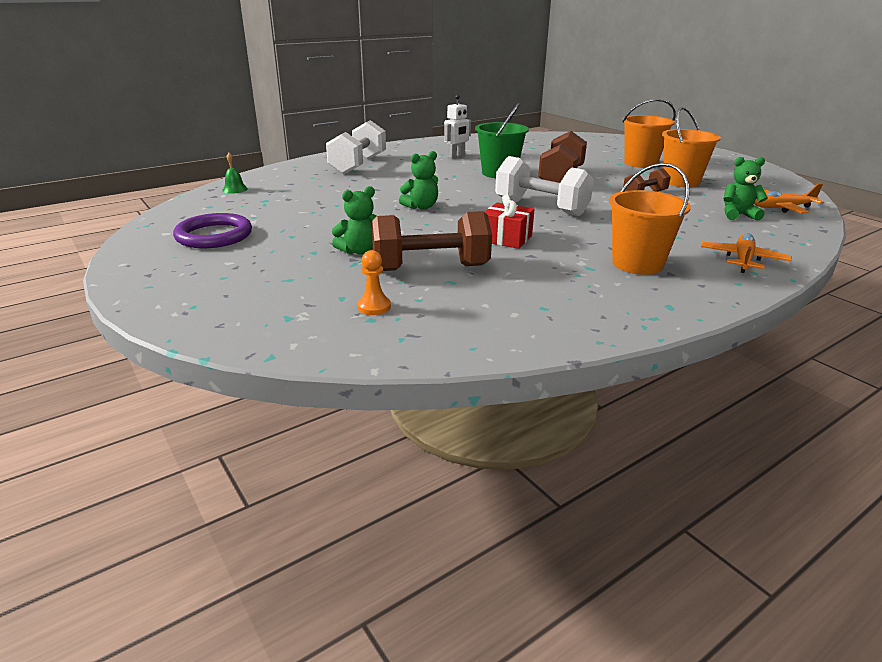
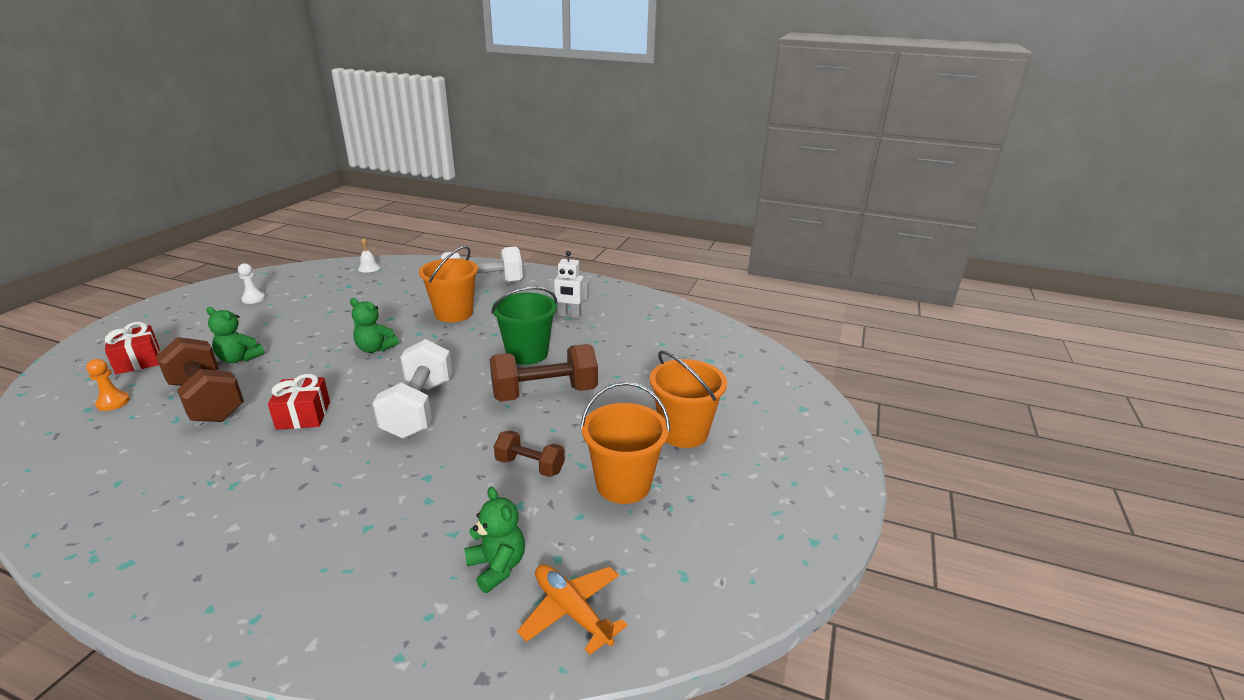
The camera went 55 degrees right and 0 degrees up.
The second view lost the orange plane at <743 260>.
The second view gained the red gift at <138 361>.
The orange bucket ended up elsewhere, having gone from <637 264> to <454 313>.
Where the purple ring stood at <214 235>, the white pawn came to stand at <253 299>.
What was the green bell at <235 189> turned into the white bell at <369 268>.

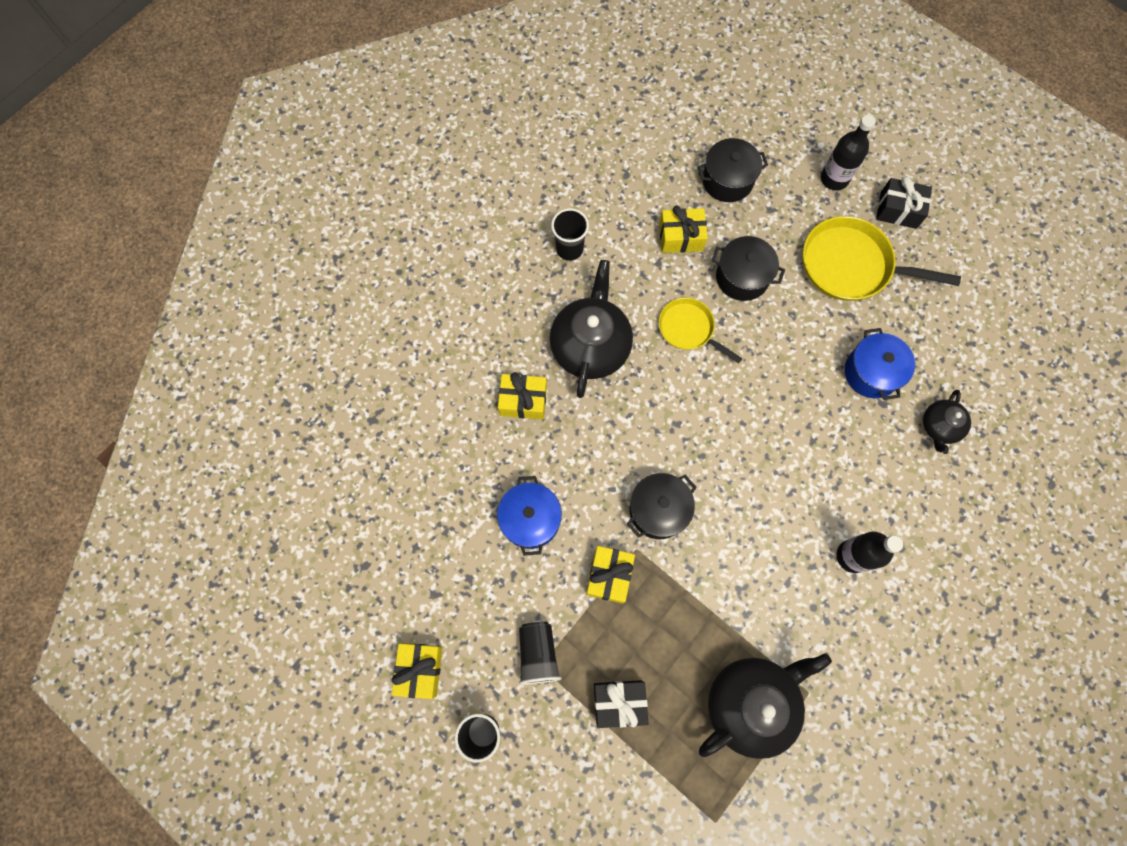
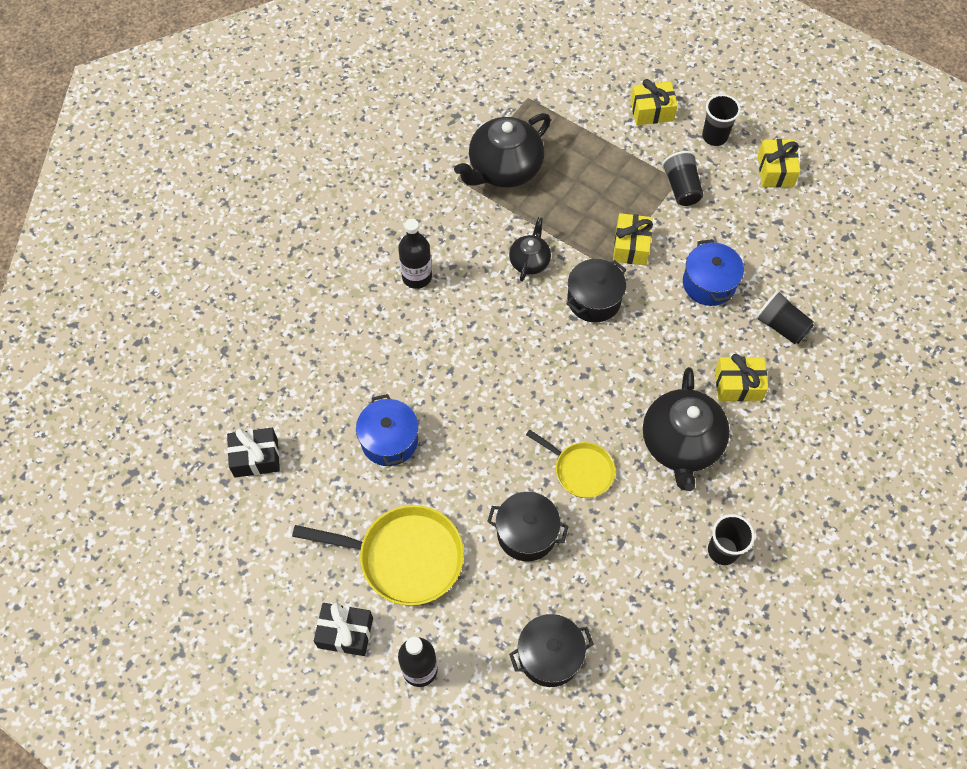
The camera went 175 degrees right and 10 degrees down.
The second view gained the black cup at <781 326>.
The black gift ended up elsewhere, having gone from <619 702> to <256 457>.
The yellow gift ended up elsewhere, having gone from <681 237> to <652 111>.
The black teapot ended up elsewhere, having gone from <939 427> to <529 261>.

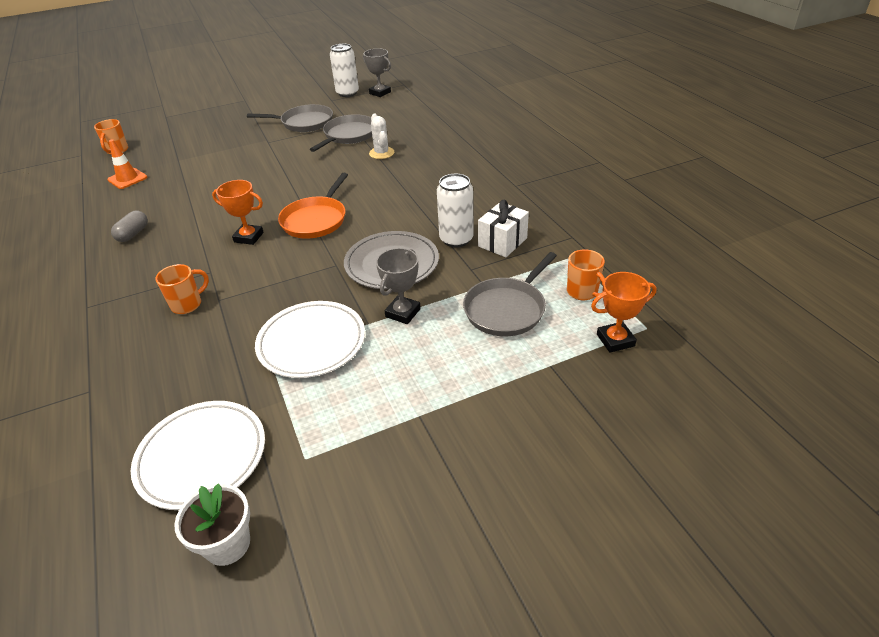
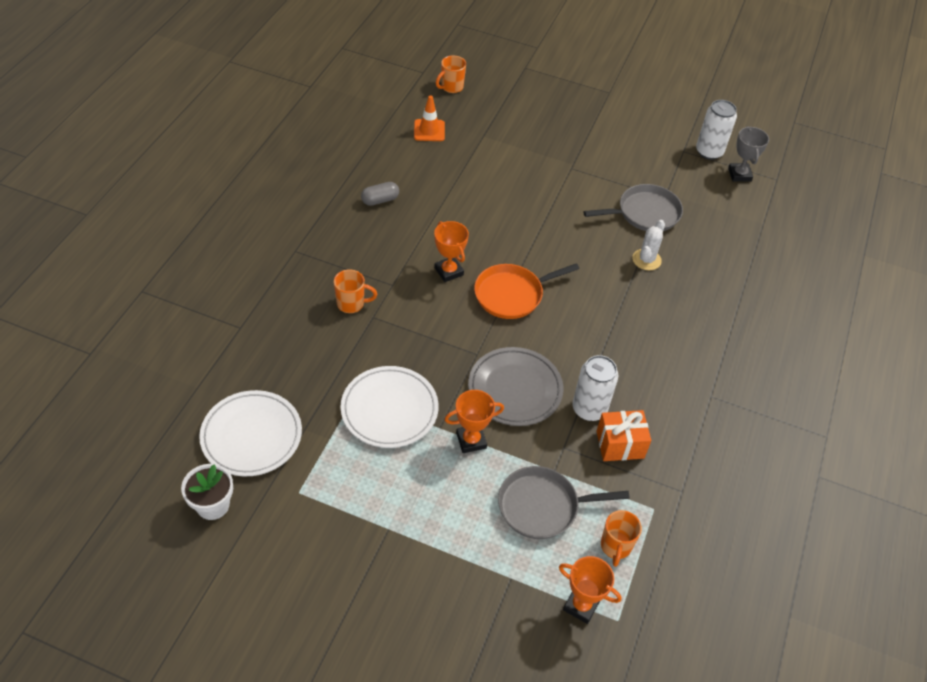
The camera went 40 degrees right and 10 degrees up.
The second view lost the grey pan at <304 123>.
What was the grey trophy at <403 313> turned into the orange trophy at <471 440>.
What was the white gift at <502 242> turned into the orange gift at <620 444>.

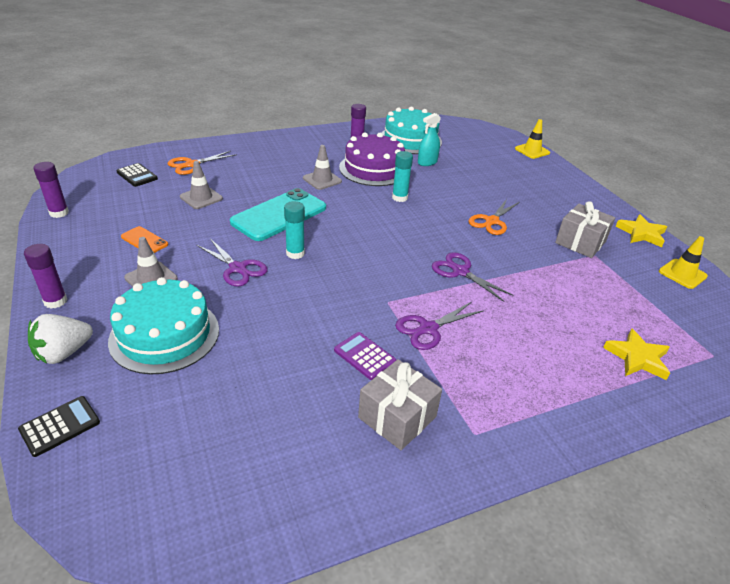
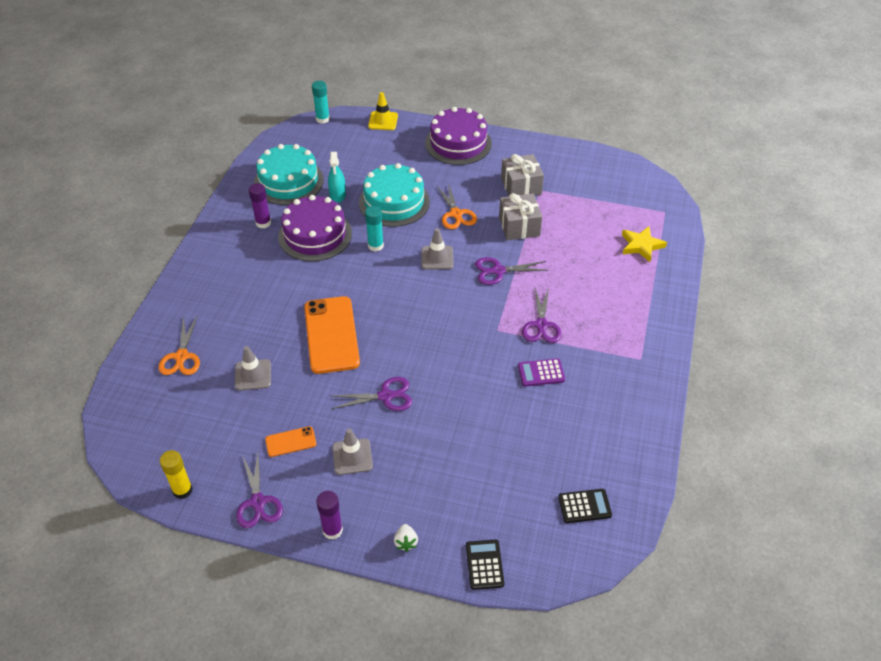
The camera went 50 degrees left and 10 degrees up.
The second view lost the yellow star at <641 233>.
The second view lost the yellow traffic cone at <682 274>.
The second view gained the purple scissors at <258 502>.
The second view gained the purple cake at <458 143>.
The turquoise cake ended up elsewhere, having gone from <164 335> to <394 202>.
The black calculator ended up elsewhere, having gone from <137 175> to <584 506>.
The turquoise glue stick ended up elsewhere, having gone from <295 253> to <322 119>.
The grey traffic cone ended up elsewhere, having gone from <322 180> to <437 258>.
The grey gift ended up elsewhere, having gone from <397 417> to <519 226>.
What was the purple glue stick at <59 213> turned into the yellow glue stick at <182 490>.
What was the turquoise phone at <279 215> turned into the orange phone at <331 335>.
The size of the white strawberry at <63 353> changed by a factor of 0.57.

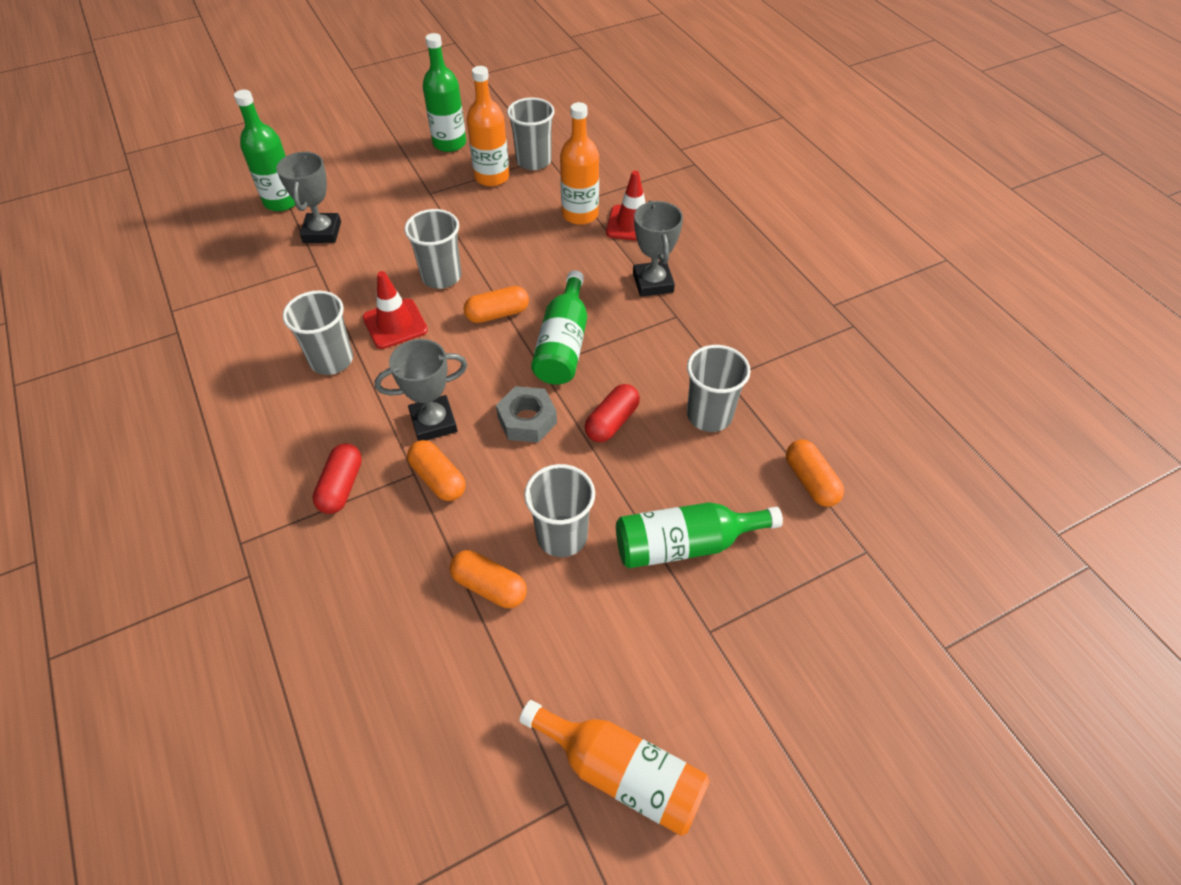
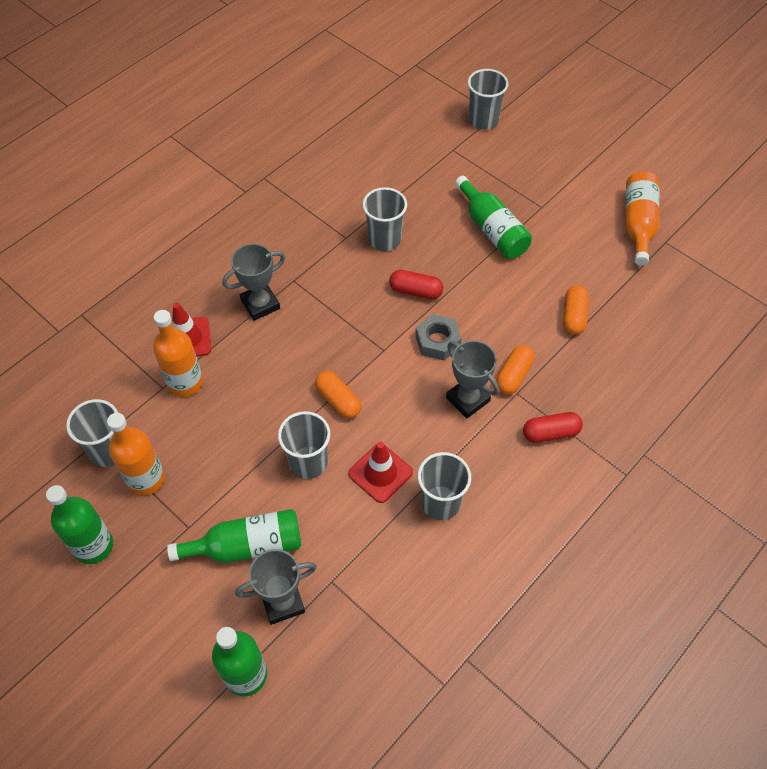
The camera went 110 degrees left and 5 degrees up.
The second view lost the orange capsule at <810 481>.
The grey cup ended up elsewhere, having gone from <562 536> to <483 120>.
The green bottle ended up elsewhere, having gone from <563 344> to <247 546>.

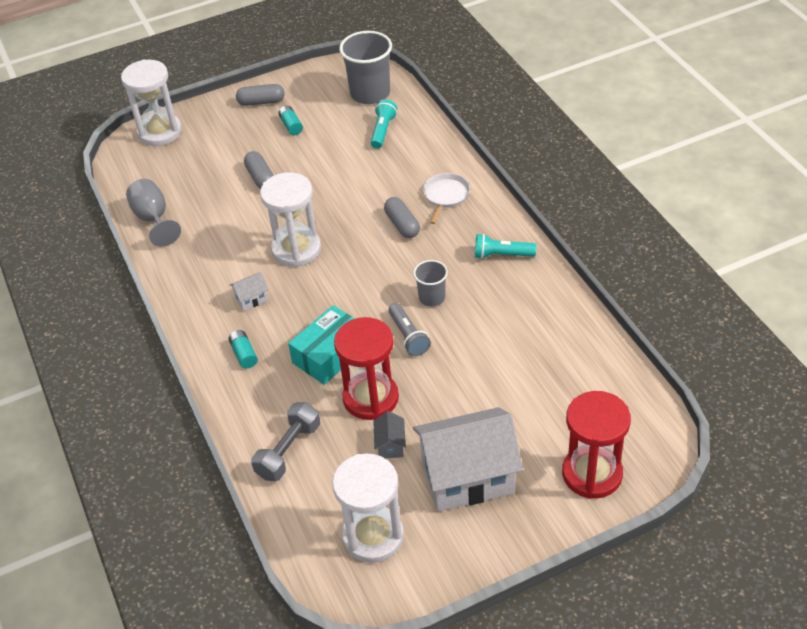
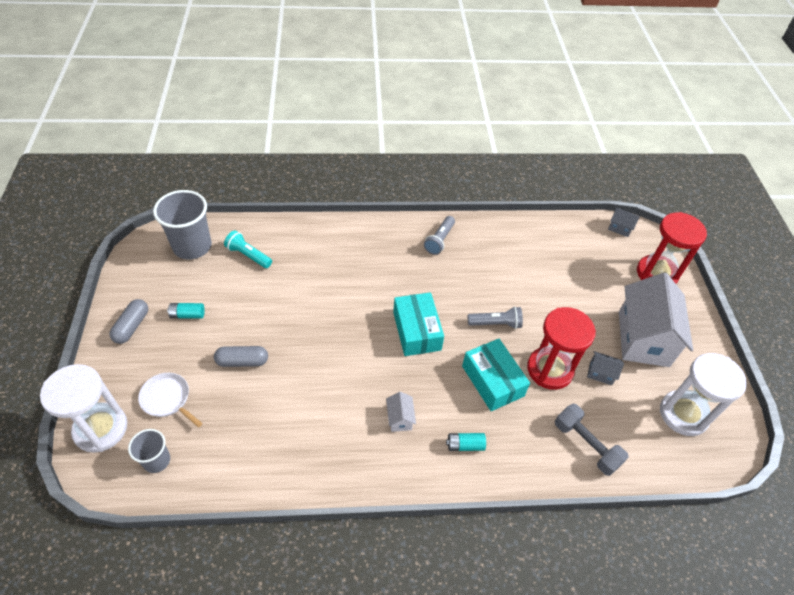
The camera went 75 degrees left and 5 degrees up.
The second view lost the grey goblet at <153 219>.
The second view lost the white hourglass at <296 249>.
The second view lost the grey capsule at <402 225>.
The second view gained the turquoise box at <416 331>.
The second view gained the grey house at <620 228>.
The grey cup ended up elsewhere, having gone from <432 298> to <157 460>.
The white pan ended up elsewhere, having gone from <445 196> to <167 399>.
What was the turquoise flashlight at <502 255> turned into the grey flashlight at <439 240>.

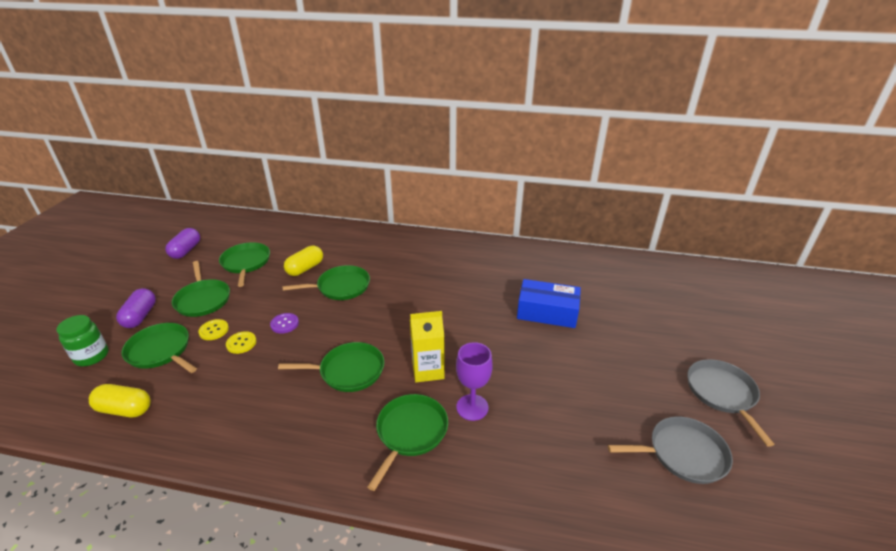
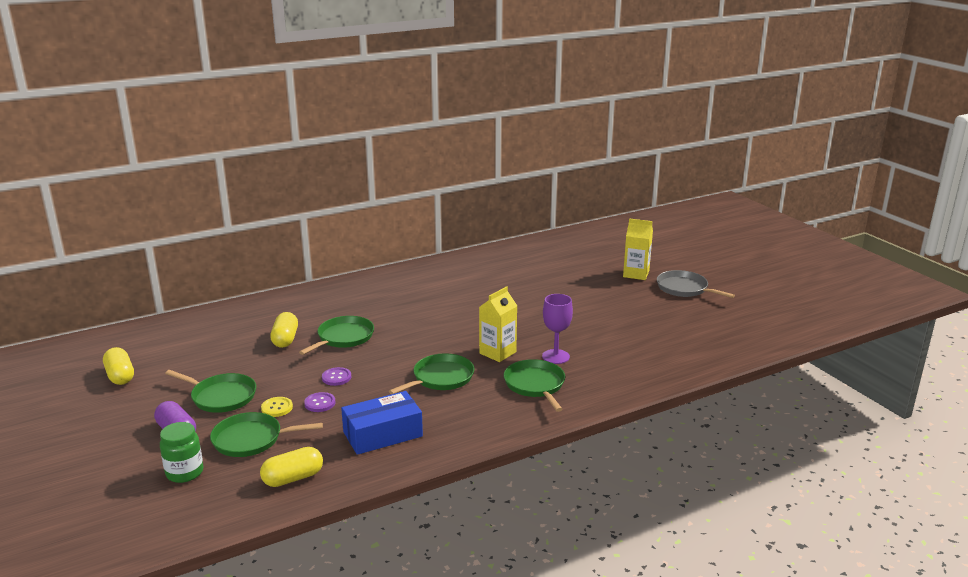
The camera went 40 degrees left and 10 degrees down.
The second view lost the green pan at <246 263>.
The second view lost the grey pan at <683 454>.
The second view gained the yellow carton at <636 274>.
The blue box ended up elsewhere, having gone from <547 312> to <382 434>.
What was the purple capsule at <186 251> turned into the yellow capsule at <120 376>.
What was the yellow button at <241 343> turned into the purple button at <320 403>.

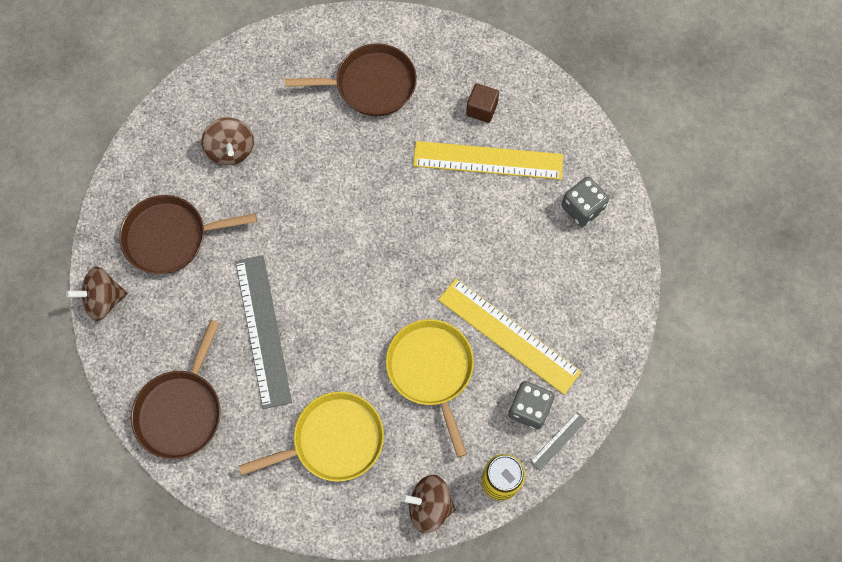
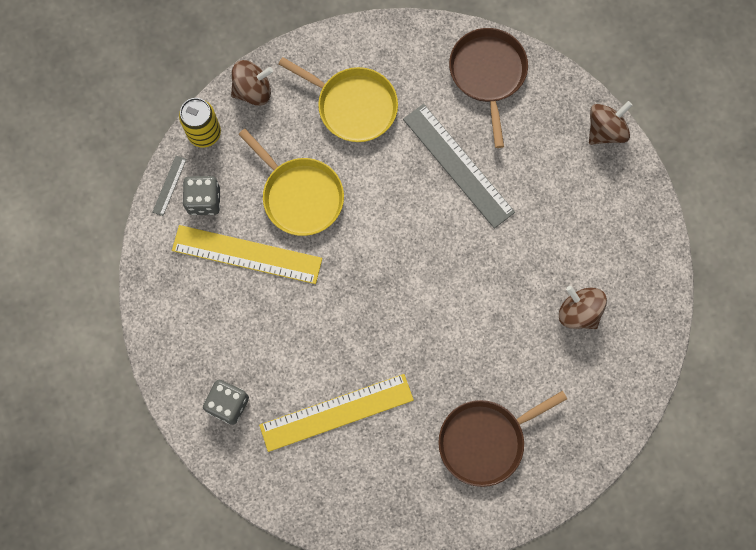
The camera went 155 degrees right and 5 degrees up.
The second view lost the brown pan at <170 237>.
The second view lost the brown cube at <481 109>.
The yellow pan at <334 440> ended up facing another way, 105 degrees counterclockwise from before.

